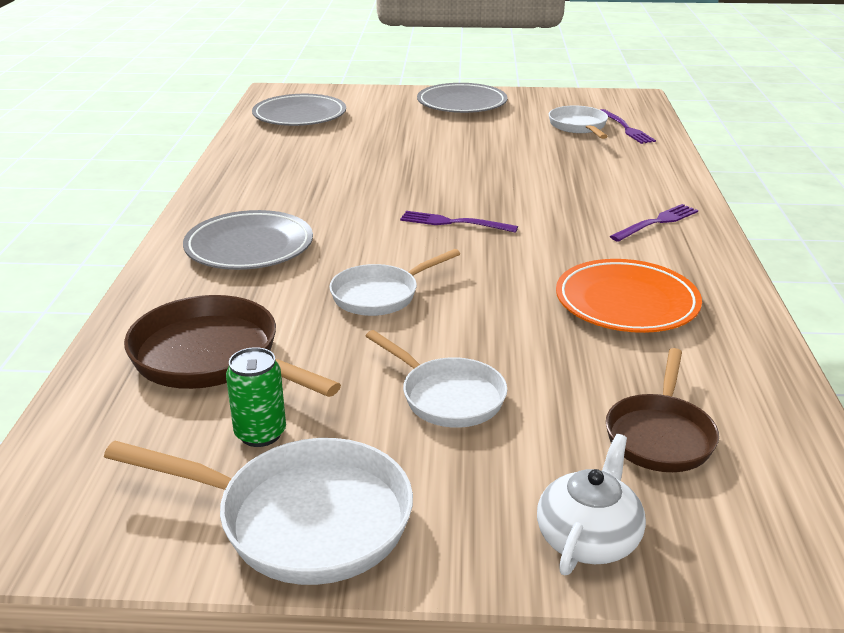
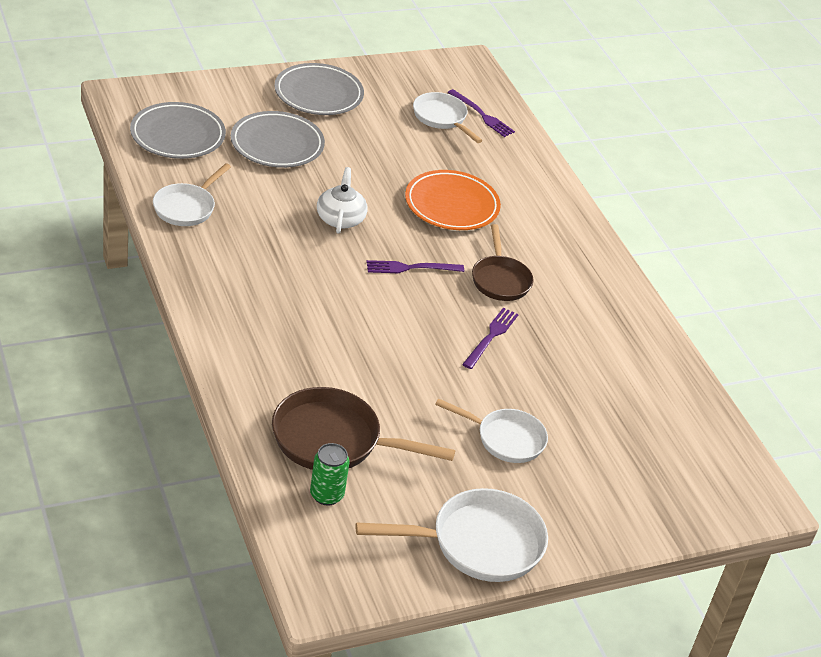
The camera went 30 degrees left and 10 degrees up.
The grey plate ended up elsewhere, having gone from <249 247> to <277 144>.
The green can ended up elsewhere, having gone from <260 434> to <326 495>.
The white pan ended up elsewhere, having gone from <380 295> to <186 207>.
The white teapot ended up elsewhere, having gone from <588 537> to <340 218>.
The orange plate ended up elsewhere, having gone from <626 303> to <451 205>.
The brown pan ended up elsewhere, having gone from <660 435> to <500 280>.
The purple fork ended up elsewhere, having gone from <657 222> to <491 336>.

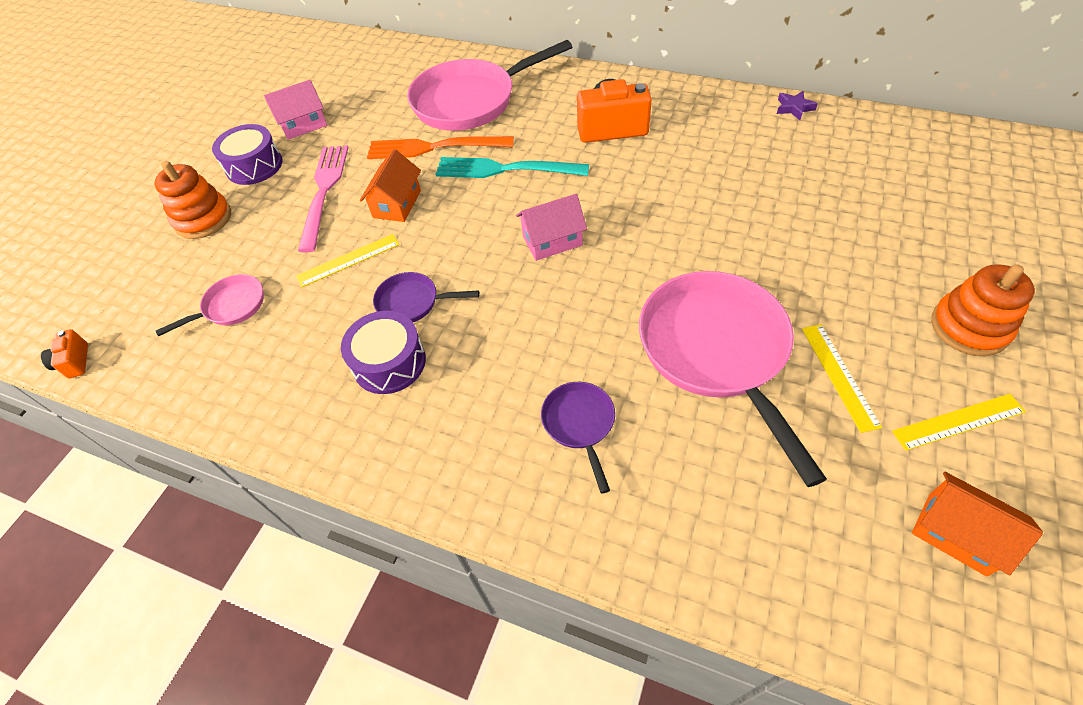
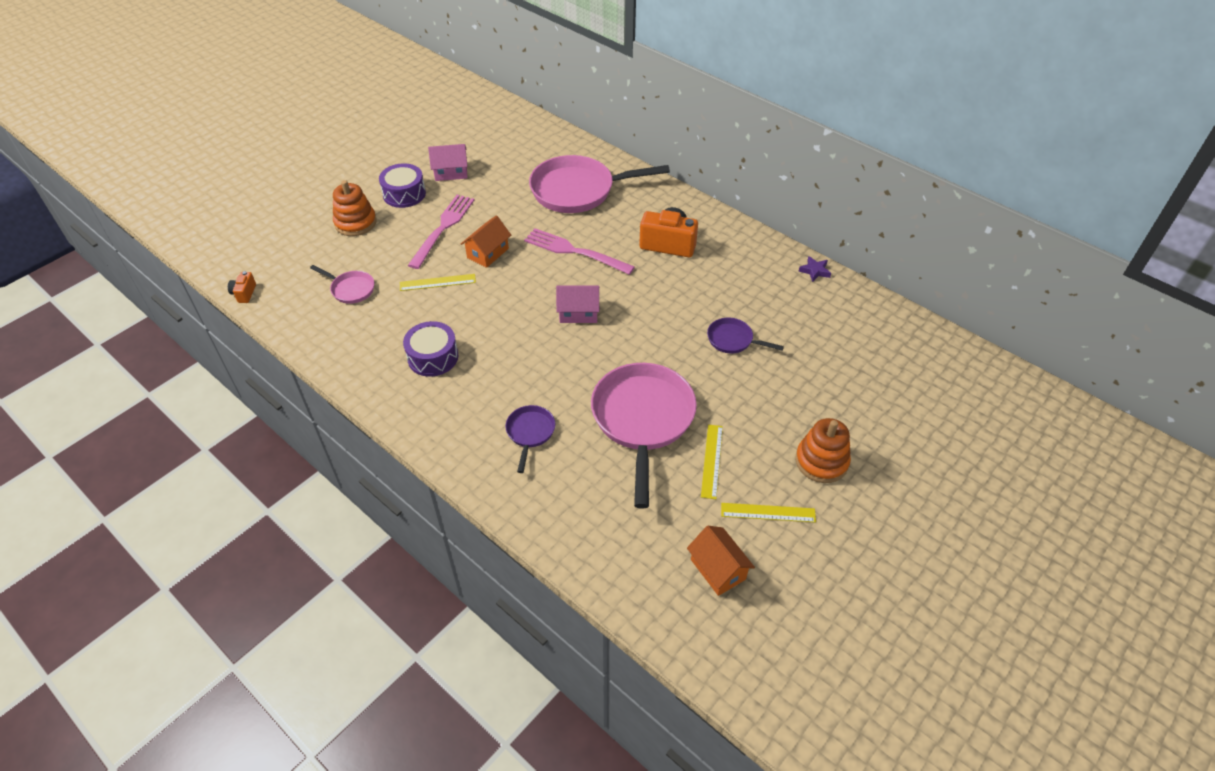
The camera went 15 degrees right and 5 degrees down.
The second view lost the orange fork at <434 148>.
The purple pan ended up elsewhere, having gone from <412 302> to <733 340>.
What was the turquoise fork at <505 169> turned into the pink fork at <575 251>.
The pink pan at <231 307> ended up facing another way, 45 degrees clockwise from before.

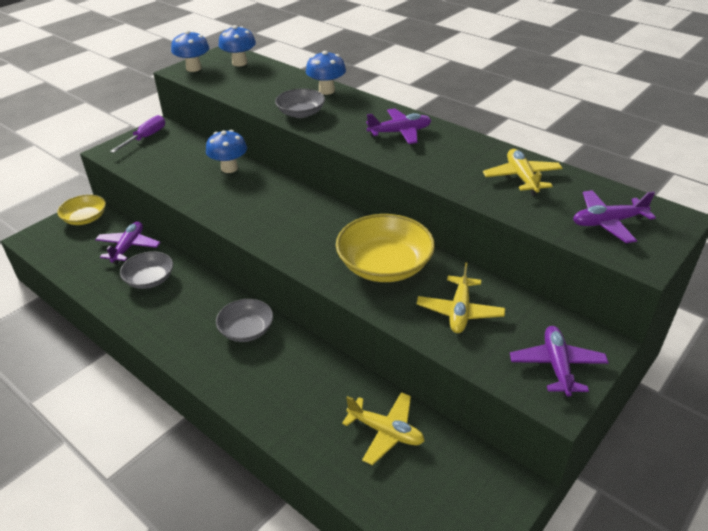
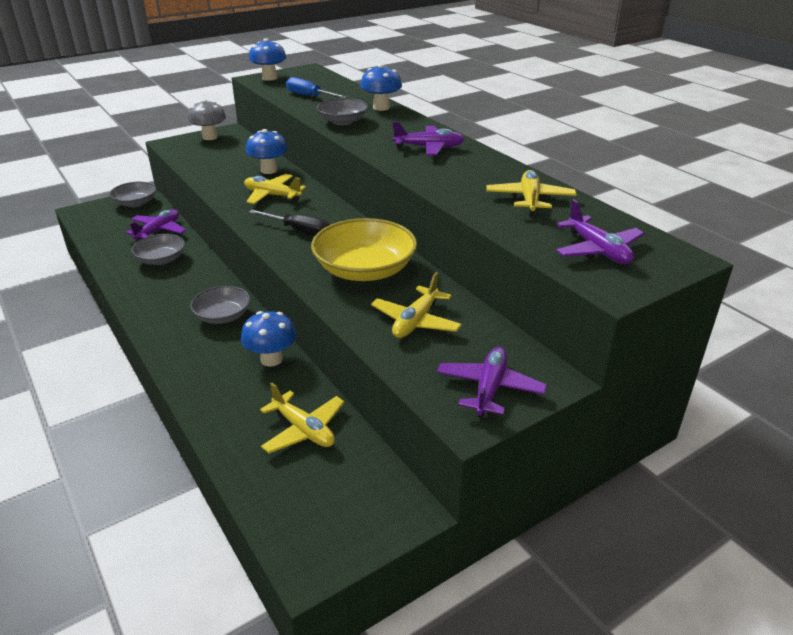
The camera went 15 degrees right and 5 degrees down.
The second view gained the yellow plane at <272 195>.
The second view gained the black screwdriver at <299 231>.
The second view gained the blue screwdriver at <309 96>.
The blue mushroom ended up elsewhere, having gone from <239 63> to <271 359>.
Where the purple screwdriver stood at <145 137>, the grey mushroom came to stand at <210 137>.
What was the yellow bowl at <85 218> turned into the grey bowl at <135 203>.
The purple plane at <607 222> ended up facing another way, 120 degrees counterclockwise from before.

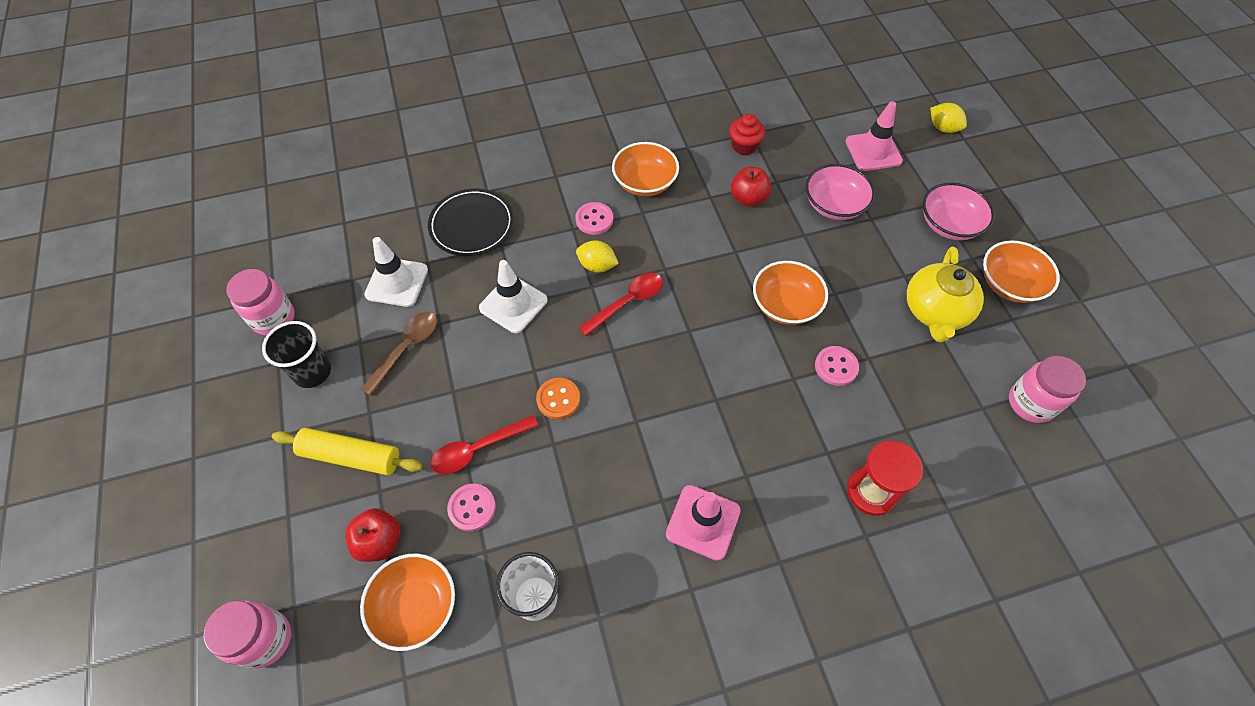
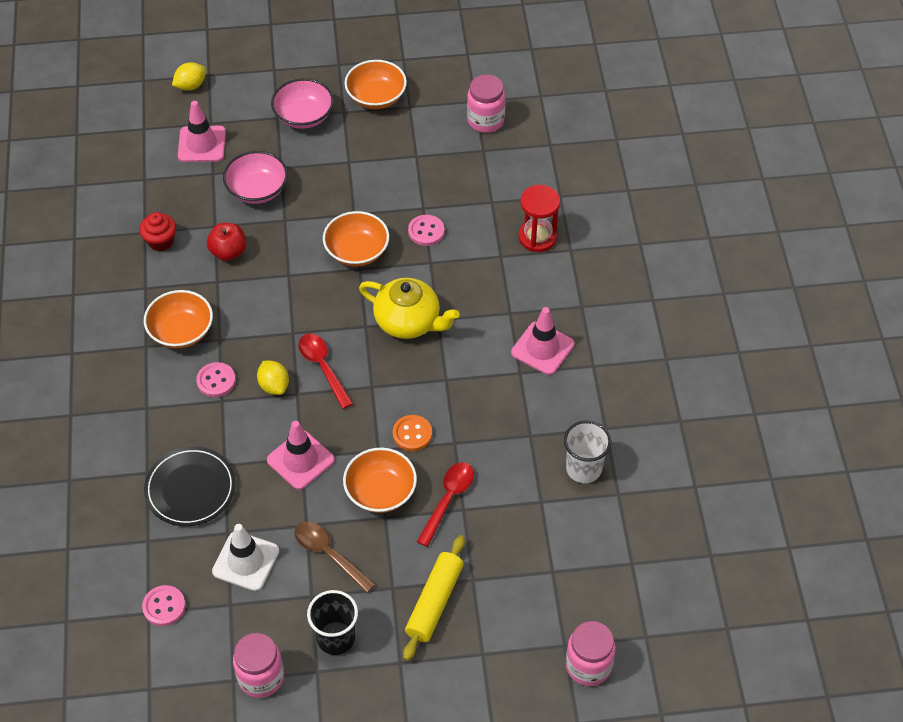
The camera went 80 degrees left and 5 degrees down.
The second view lost the red apple at <379 541>.
The orange bowl ended up elsewhere, having gone from <416 606> to <380 491>.
The pink button ended up elsewhere, having gone from <472 508> to <164 606>.
The yellow teapot ended up elsewhere, having gone from <935 312> to <409 322>.
What was the white traffic cone at <513 304> turned into the pink traffic cone at <300 460>.
The red spoon at <478 449> ended up facing another way, 135 degrees counterclockwise from before.
The yellow lemon at <597 266> ended up facing another way, 60 degrees counterclockwise from before.

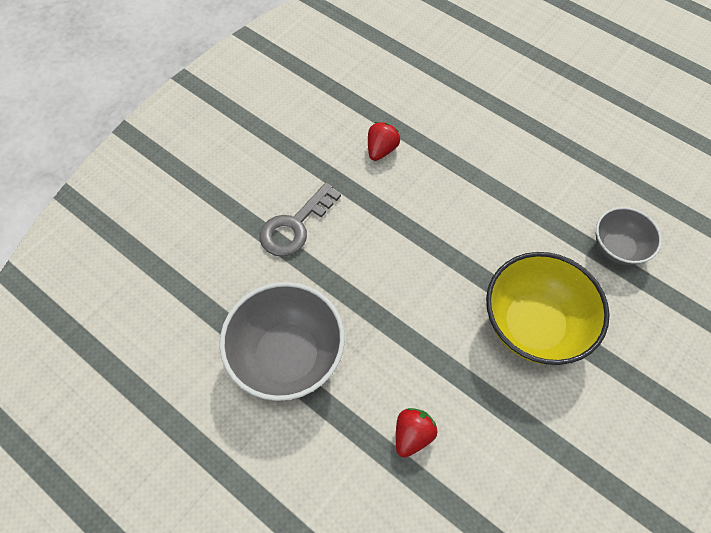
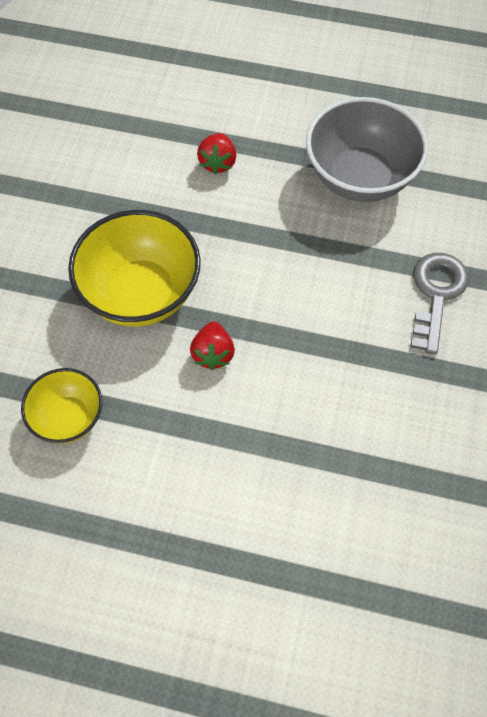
The camera went 155 degrees right and 0 degrees up.
The red strawberry ended up elsewhere, having gone from <381 150> to <213 354>.
What was the grey bowl at <617 248> turned into the yellow bowl at <68 418>.

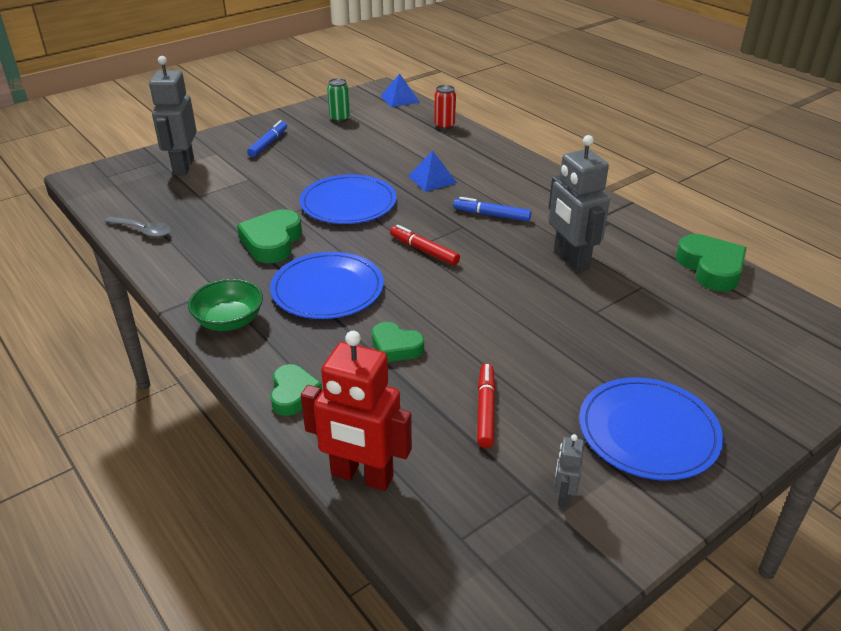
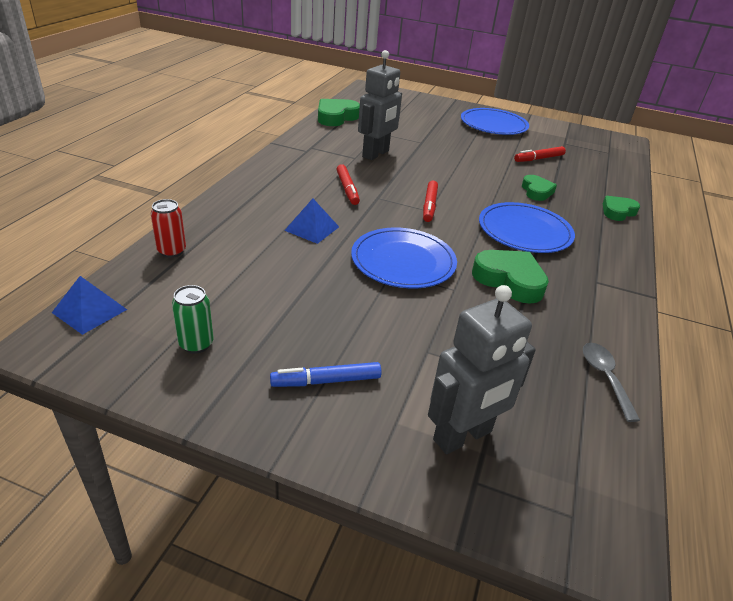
The camera went 125 degrees left and 0 degrees up.
The second view lost the green bowl at <229 321>.
The second view lost the red robot at <361 476>.
The second view lost the grey robot at <563 496>.
What was the blue marker at <491 215> turned into the red marker at <347 189>.
The green heart at <272 242> ended up facing another way, 120 degrees counterclockwise from before.

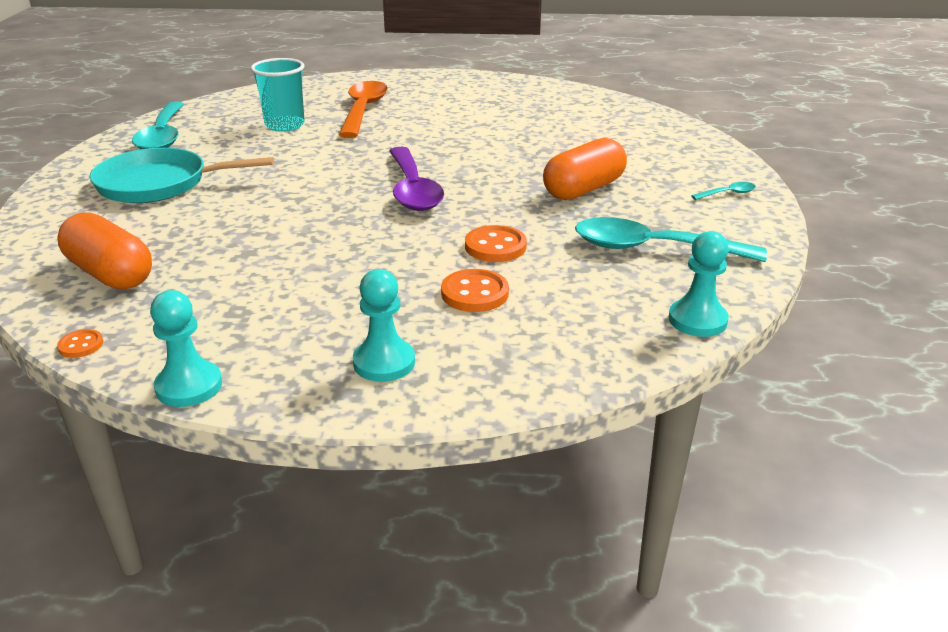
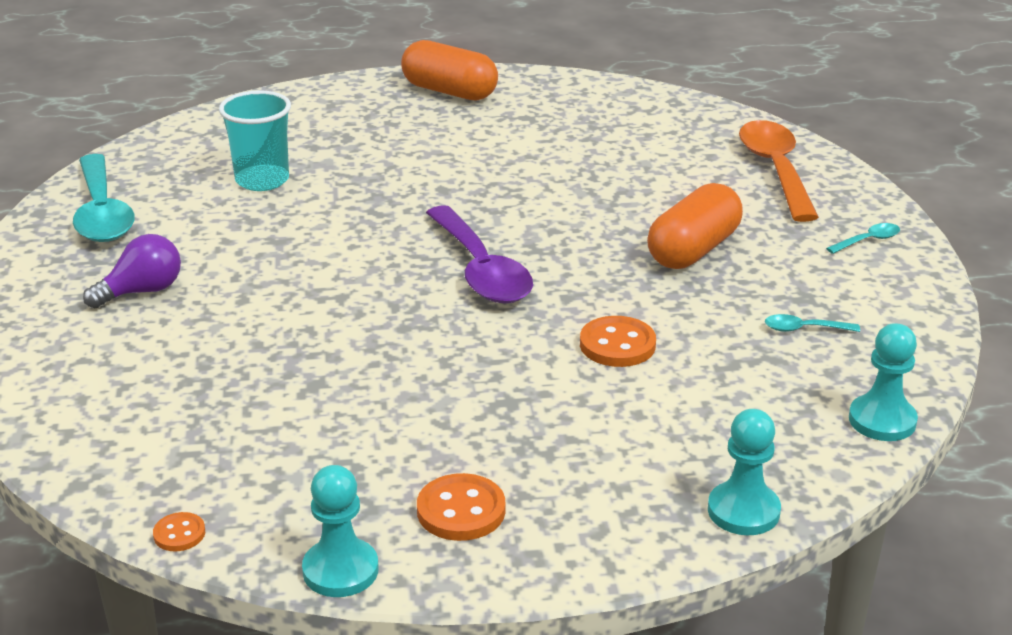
The camera went 10 degrees left and 0 degrees up.
The orange capsule ended up elsewhere, having gone from <110 274> to <449 92>.
The orange spoon ended up elsewhere, having gone from <363 110> to <776 170>.
The turquoise pawn ended up elsewhere, having gone from <384 362> to <743 511>.
The orange button ended up elsewhere, having gone from <474 293> to <461 510>.
Where the turquoise pan stood at <159 184>, the purple light bulb came to stand at <142 291>.
The size of the turquoise spoon at <653 248> changed by a factor of 0.42.

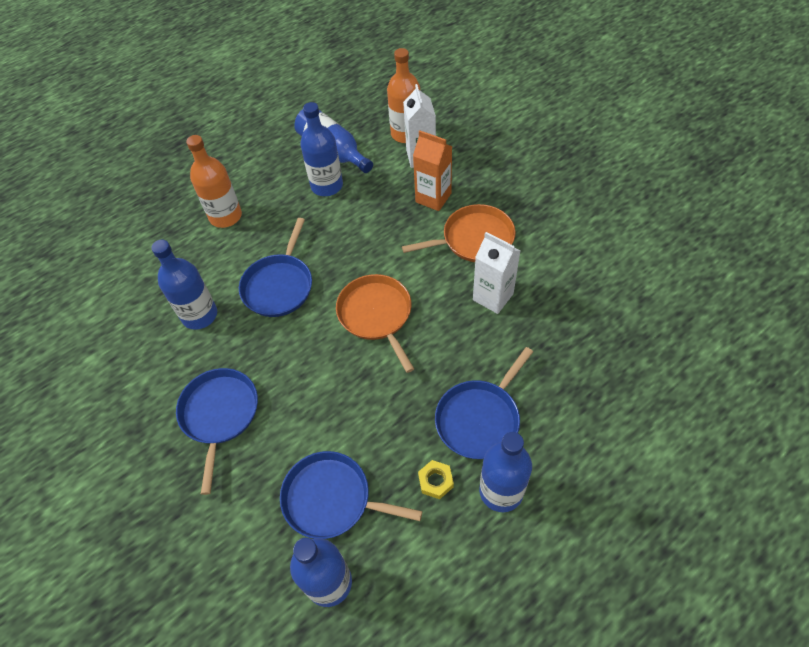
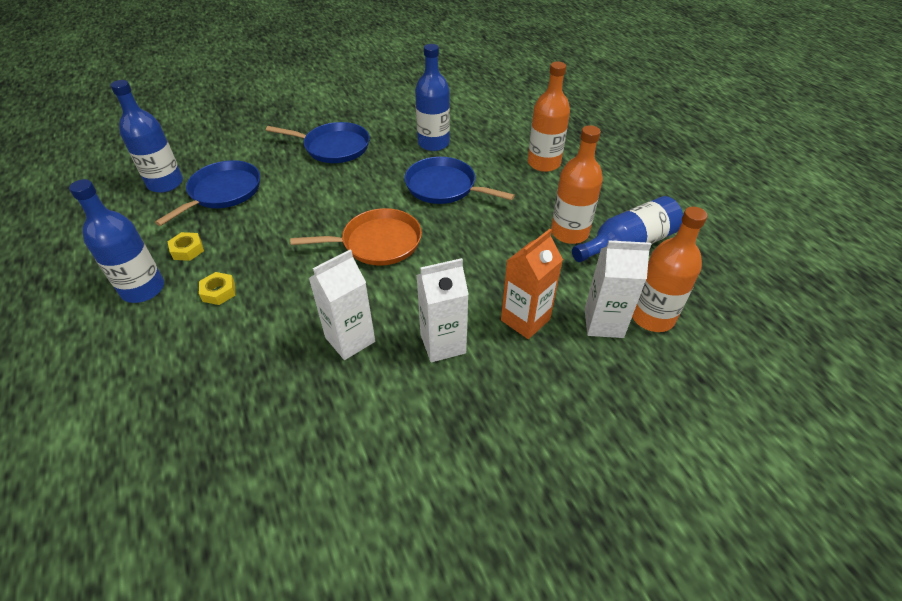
The camera went 100 degrees right and 10 degrees down.
Where the orange pan stood at <474 239>, the white carton came to stand at <443 344>.
Where the blue pan stood at <480 418>, the yellow nut came to stand at <219 292>.
What was the blue bottle at <327 185> turned into the orange bottle at <569 233>.

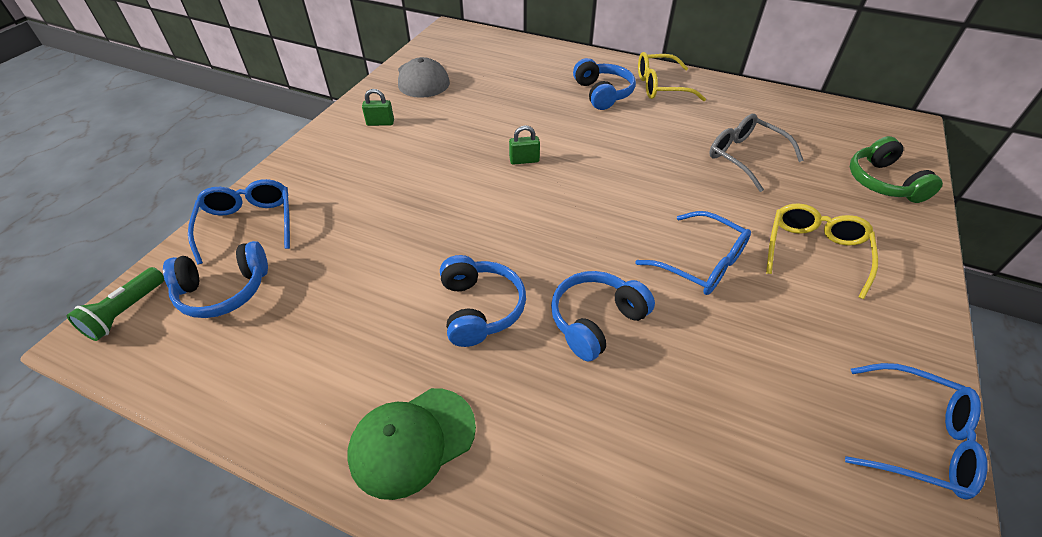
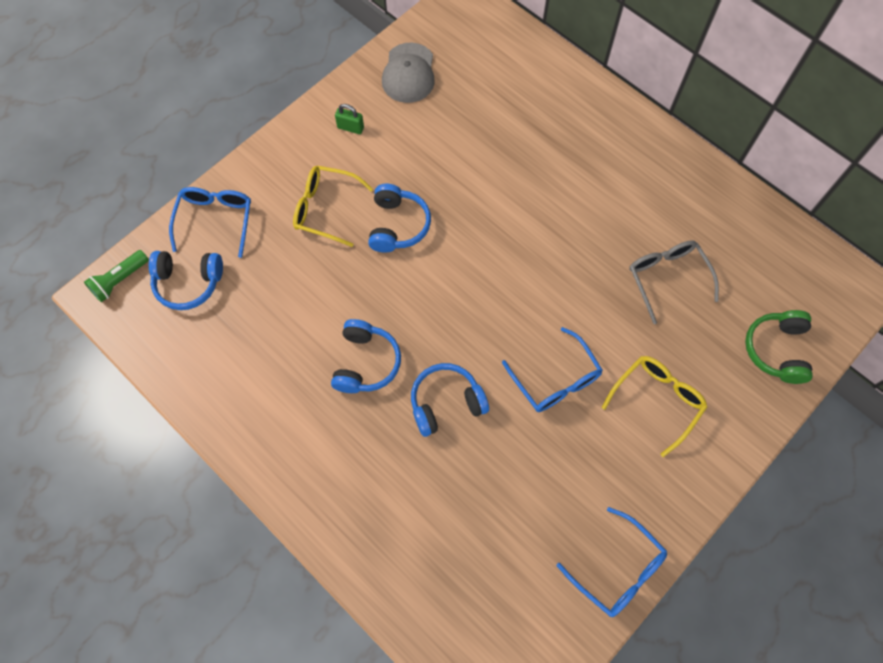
The camera went 20 degrees right and 20 degrees up.
The second view lost the green cap at <412 441>.
The second view lost the green padlock at <524 160>.
The blue headphones ended up elsewhere, having gone from <602 93> to <397 225>.
The yellow glasses ended up elsewhere, having gone from <660 86> to <325 209>.

